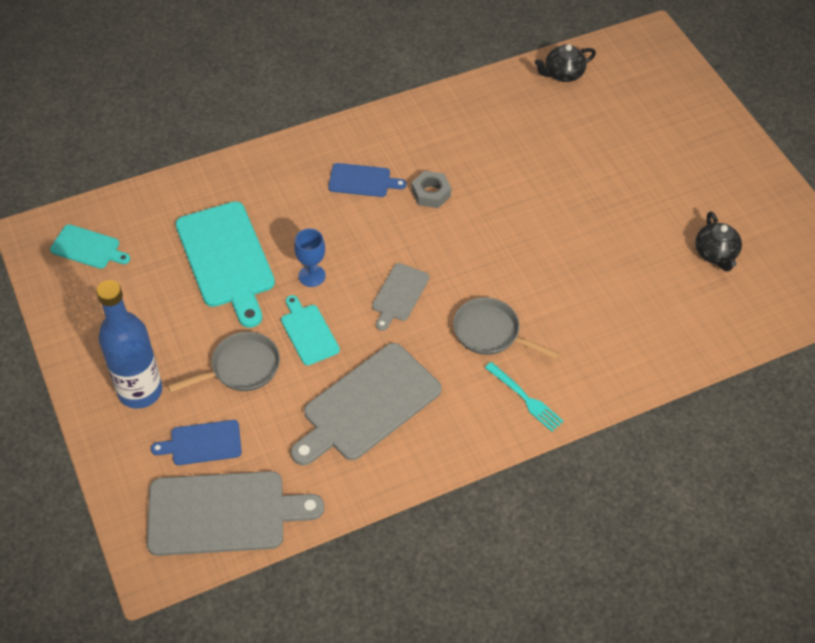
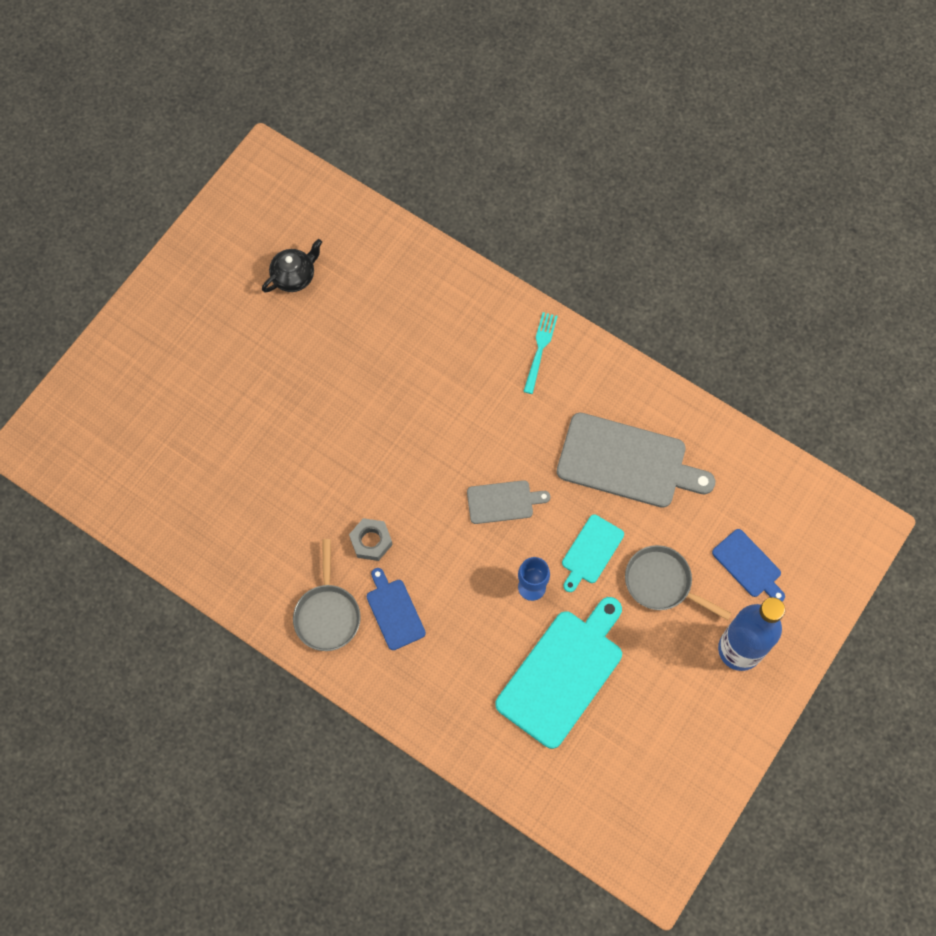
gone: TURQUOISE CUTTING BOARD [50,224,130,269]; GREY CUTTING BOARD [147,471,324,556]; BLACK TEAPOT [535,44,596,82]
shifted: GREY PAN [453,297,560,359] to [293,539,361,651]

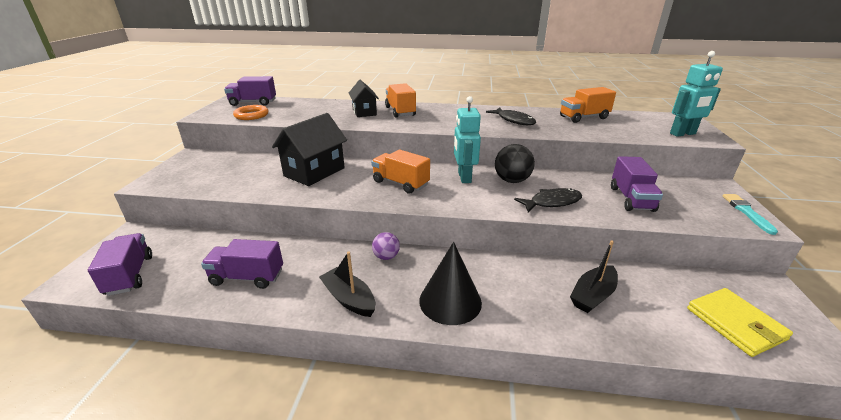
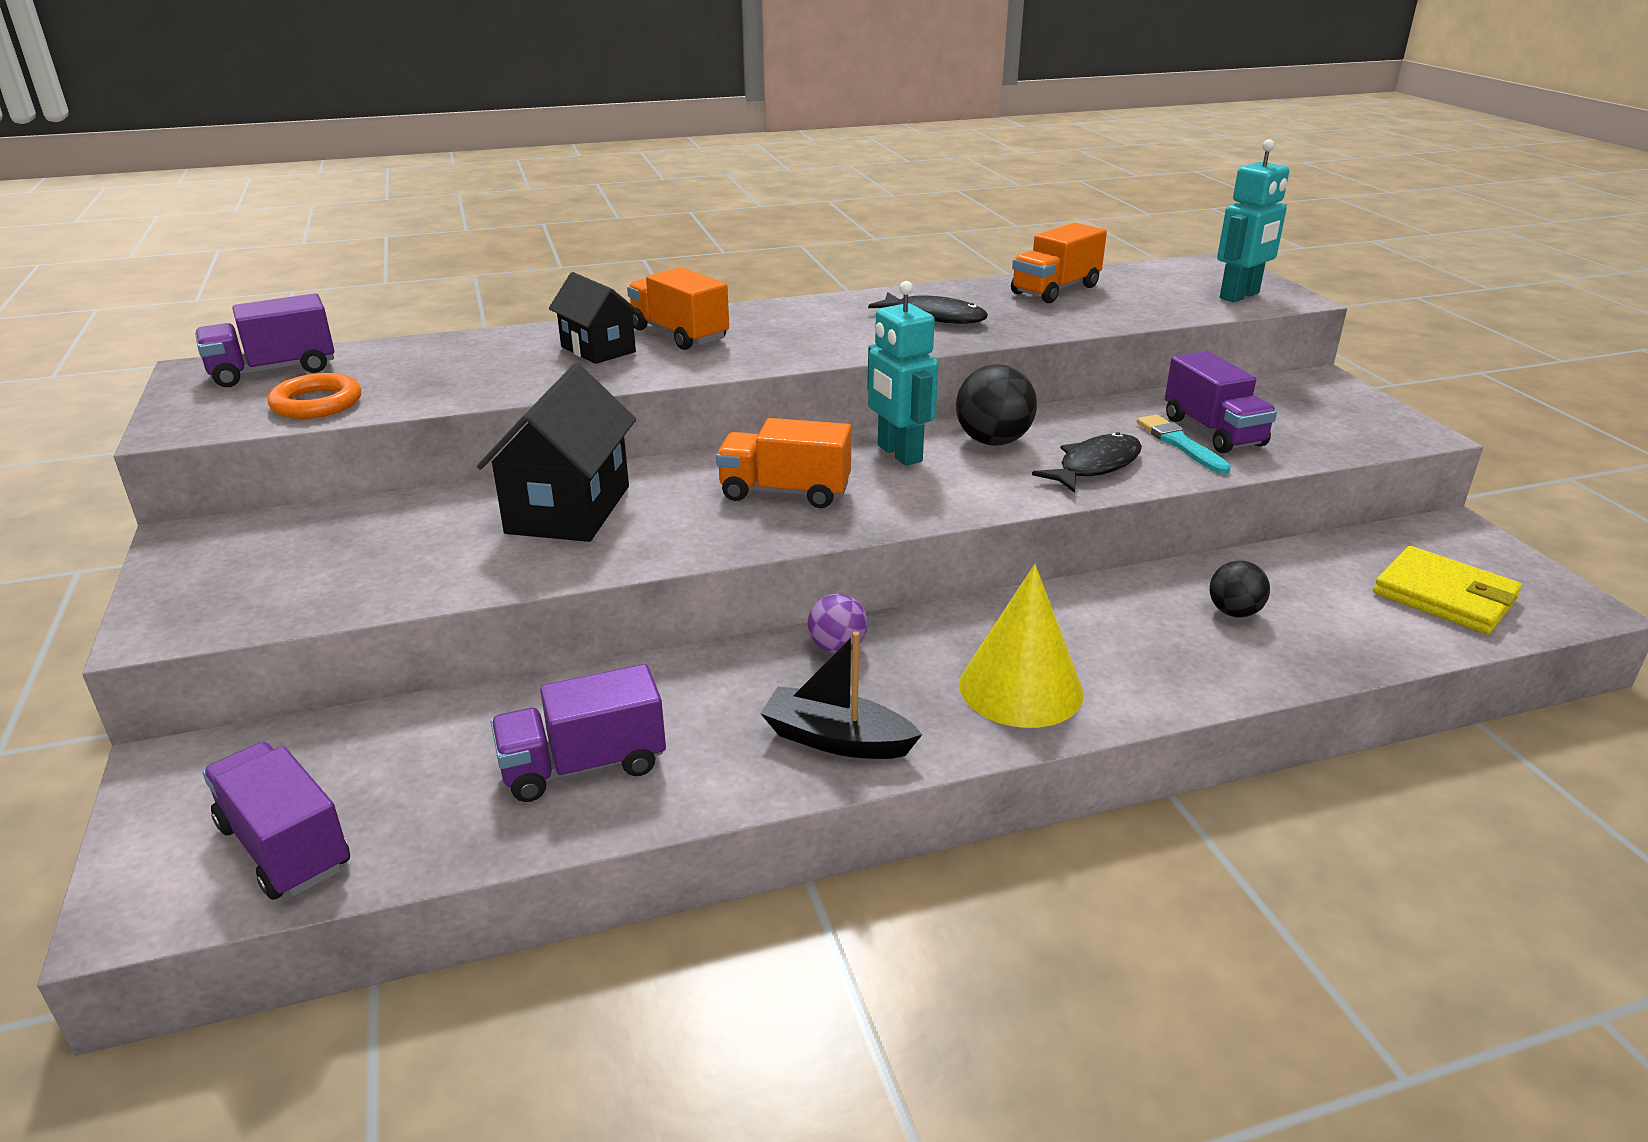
shifted: TURQUOISE BRUSH [722,194,778,235] to [1137,414,1231,474]
swapped: BLACK BOAT [570,241,618,313] to BLACK BALL [1210,560,1270,617]
repainted: BLACK CONE [419,242,482,325] to YELLOW CONE [959,564,1084,728]

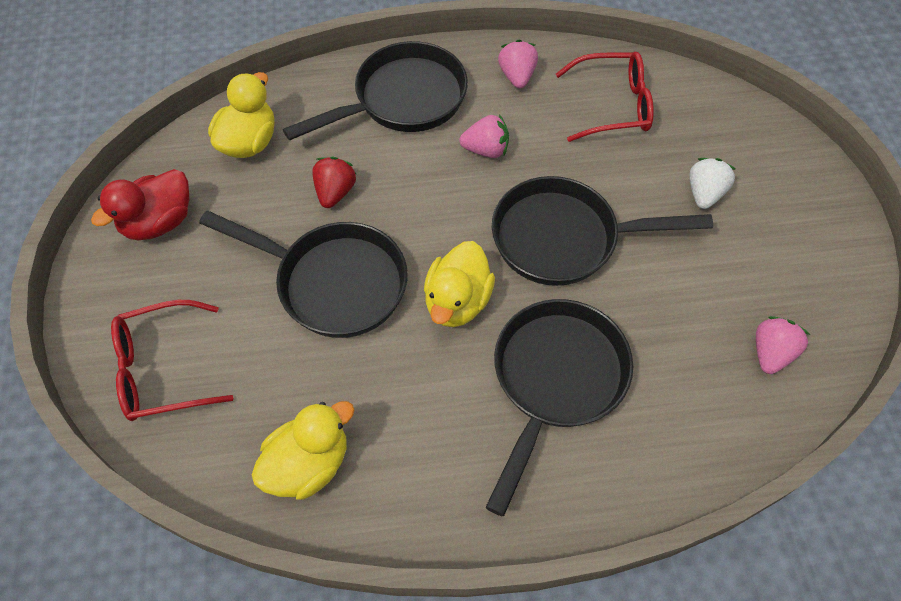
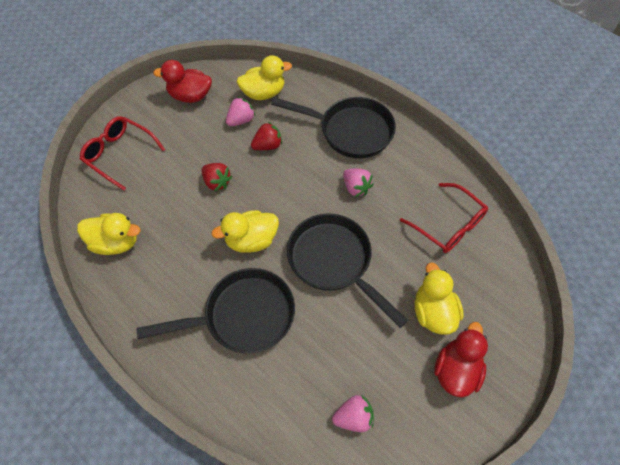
new: RED DUCK [434,322,488,398]
shifted: PINK STRAWBERRY [498,40,538,88] to [226,97,256,126]
swapped: BLACK PAN [199,211,408,338] to RED STRAWBERRY [202,163,232,192]; WHITE STRAWBERRY [689,158,735,209] to YELLOW DUCK [415,262,463,335]

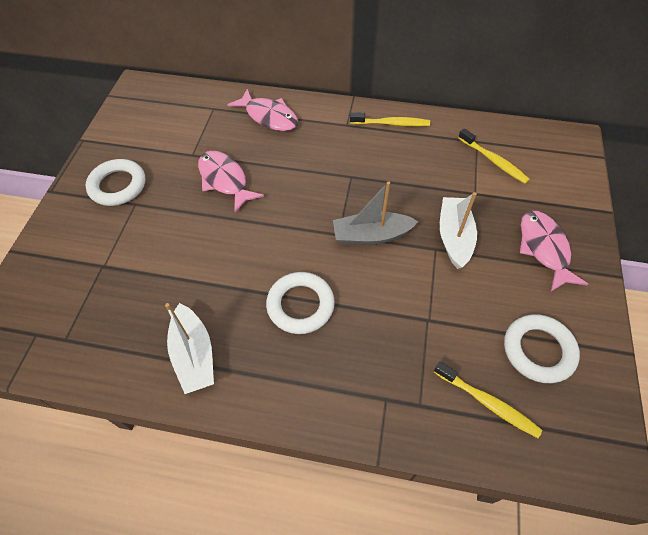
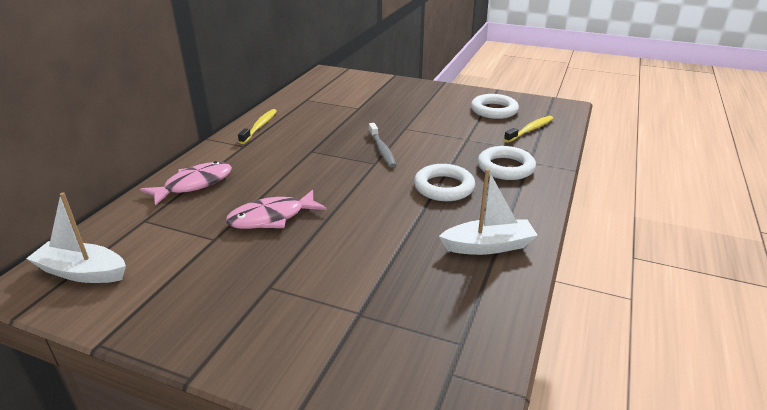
gone: YELLOW TOOTHBRUSH [458,128,530,184]; PINK FISH [520,211,588,291]
shifted: WHITE BOAT [440,192,477,269] to [26,193,126,283]; WHITE RING [86,159,145,206] to [478,146,536,180]
swapped: GREY BOAT [333,181,419,245] to GREY TOOTHBRUSH [369,123,396,168]

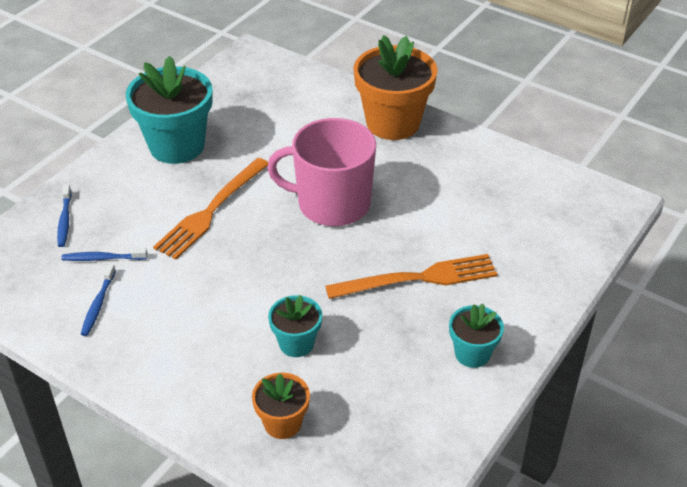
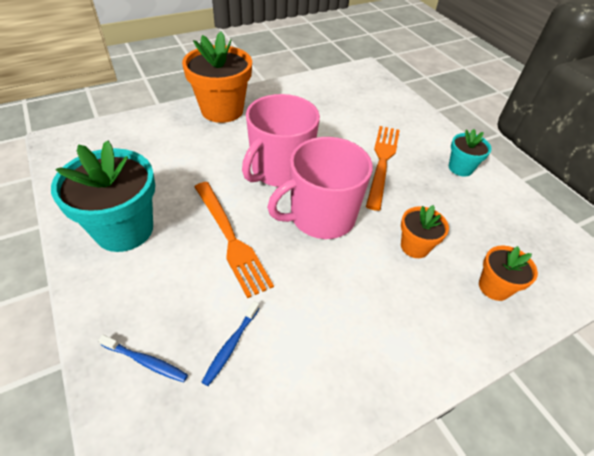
gone: BLUE TOOTHBRUSH [81,264,116,336]
new: PINK MUG [267,137,373,239]
repainted: TURQUOISE FLOWER POT [268,295,322,357] to ORANGE FLOWER POT [401,205,449,258]

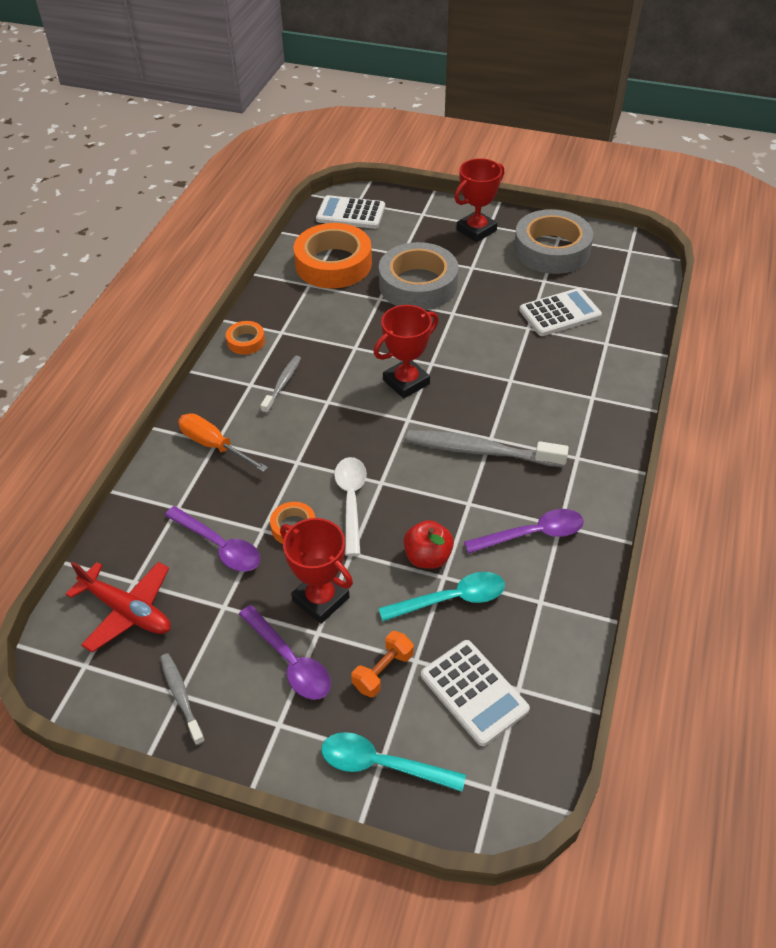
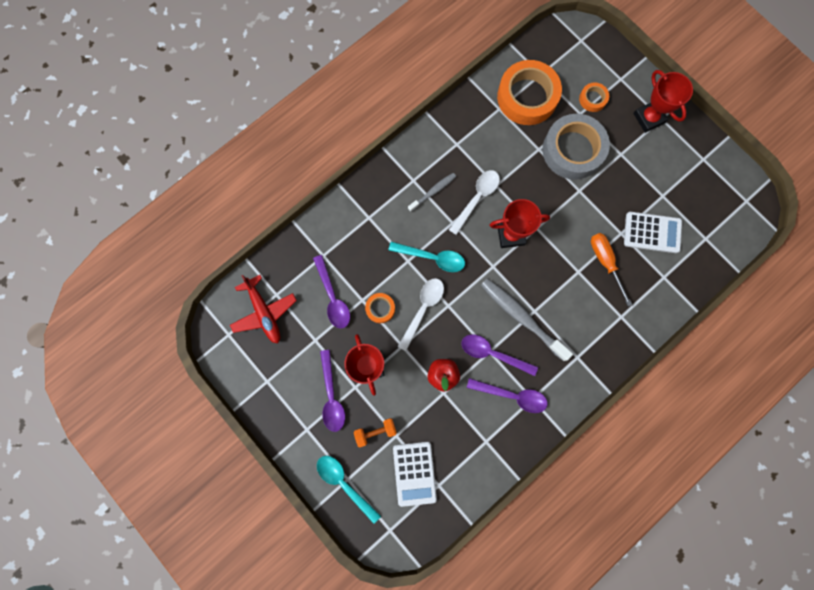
gone: GREY TOOTHBRUSH [160,653,205,745]; WHITE CALCULATOR [316,195,385,229]; GREY TAPE [514,209,593,274]
new: WHITE SPOON [449,170,500,235]; PURPLE SPOON [461,335,538,376]
shifted: TURQUOISE SPOON [378,572,505,622] to [388,242,465,272]; ORANGE TAPE [226,321,265,355] to [579,83,609,112]; ORANGE SCREWDRIVER [178,413,268,472] to [591,233,632,307]
rotated: RED TROPHY [454,158,504,242] = [633,70,693,133] 75 degrees clockwise

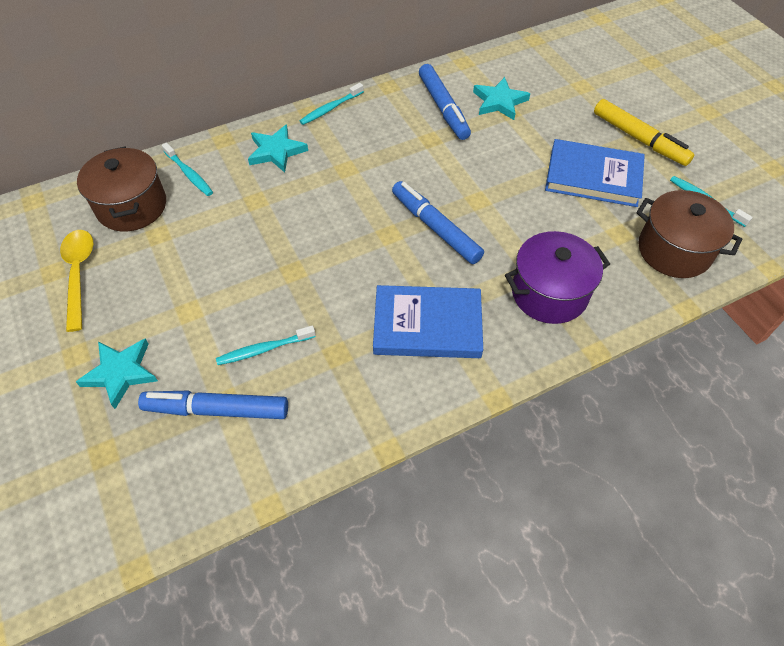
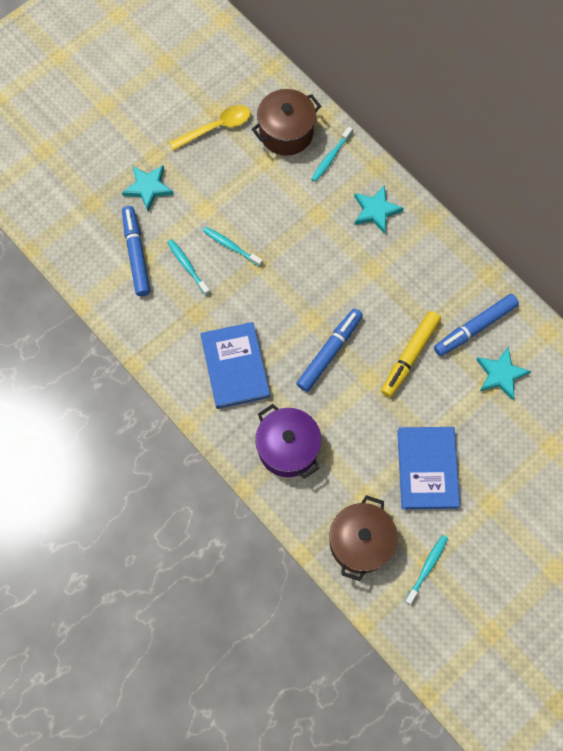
shifted: TURQUOISE TOOTHBRUSH [300,83,364,125] to [203,227,263,267]; YELLOW MARKER [594,99,694,166] to [381,311,441,397]

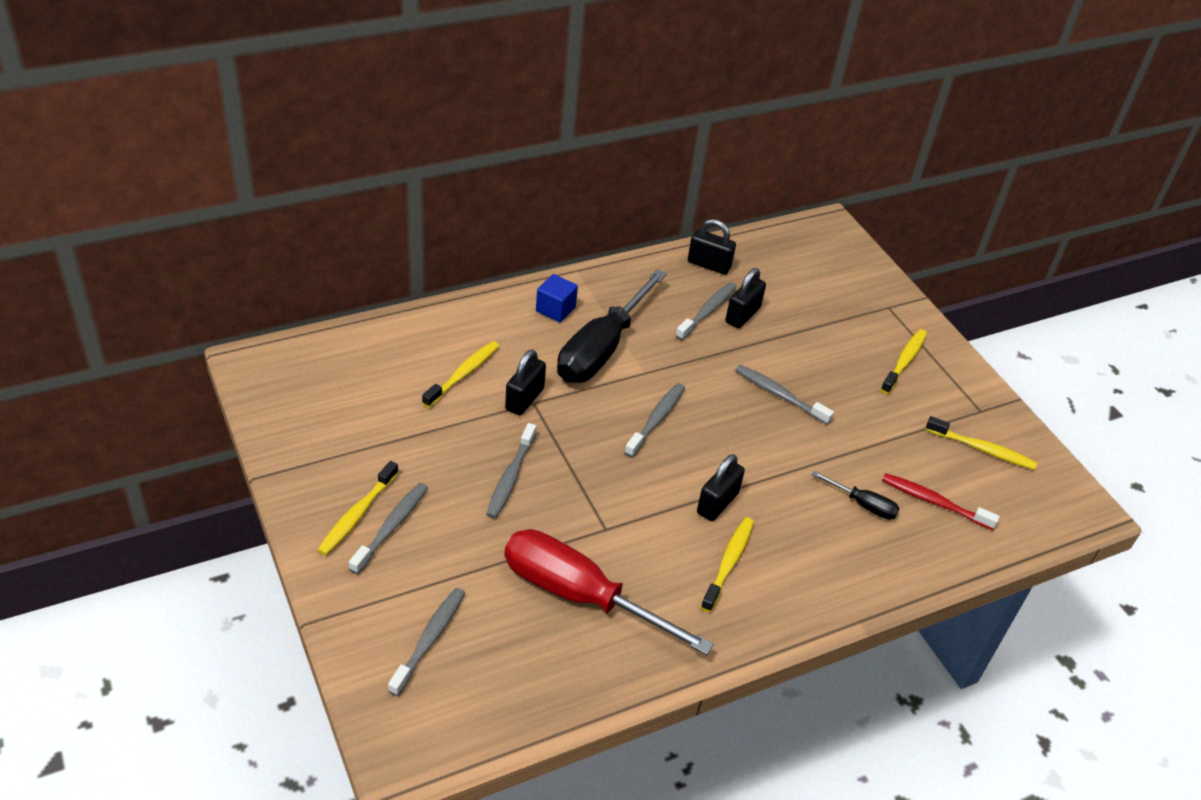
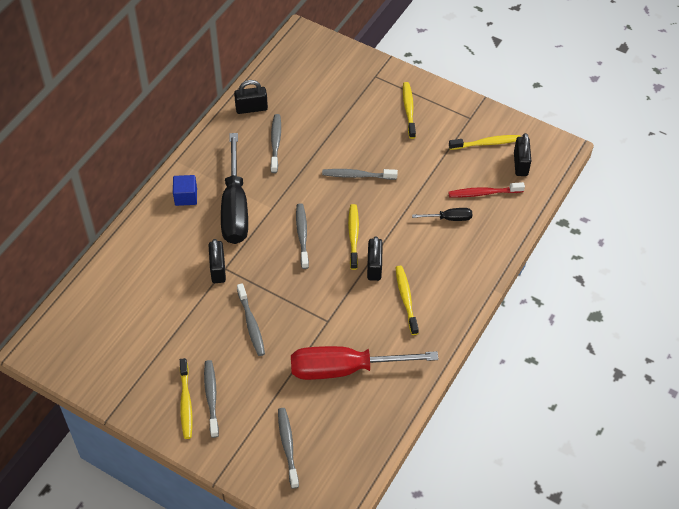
shifted: YELLOW TOOTHBRUSH [422,341,499,408] to [348,204,359,270]; BLACK PADLOCK [725,268,766,328] to [514,133,531,176]

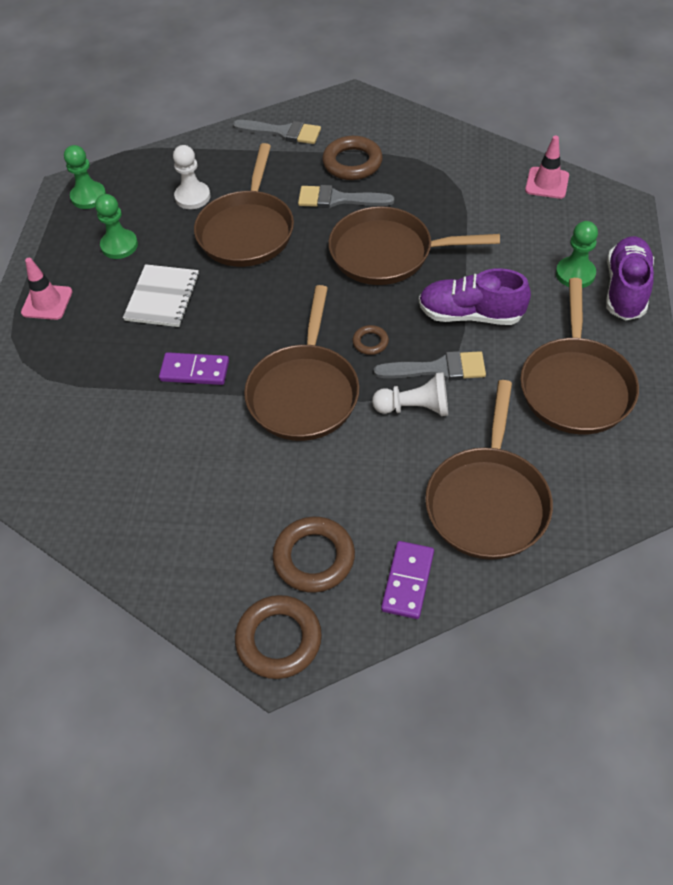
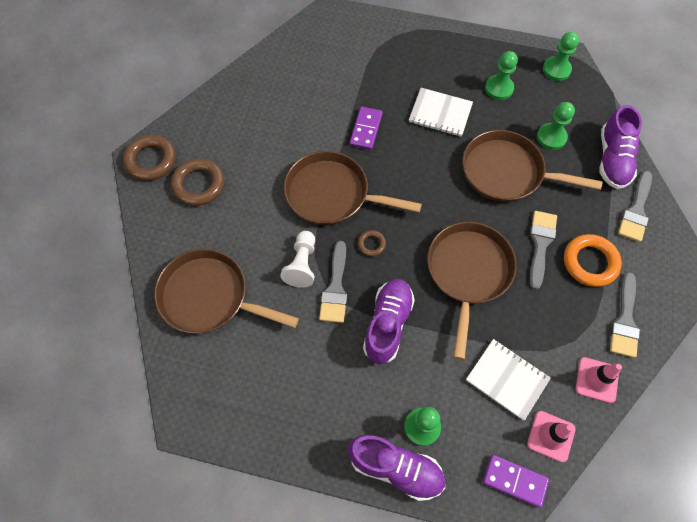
gone: BROWN PAN [520,278,639,434]
new: WHITE NOTEBOOK [466,339,551,421]; PURPLE SHOE [600,105,642,189]; GREY BRUSH [610,272,640,358]
shifted: PURPLE DOMINO [381,541,434,619] to [483,455,549,508]; PINK TRAFFIC CONE [21,258,72,320] to [576,357,622,403]
repainted: WHITE PAWN [173,145,210,209] to GREEN PAWN [537,102,575,150]; BROWN RING [322,136,383,180] to ORANGE RING [564,234,622,287]

